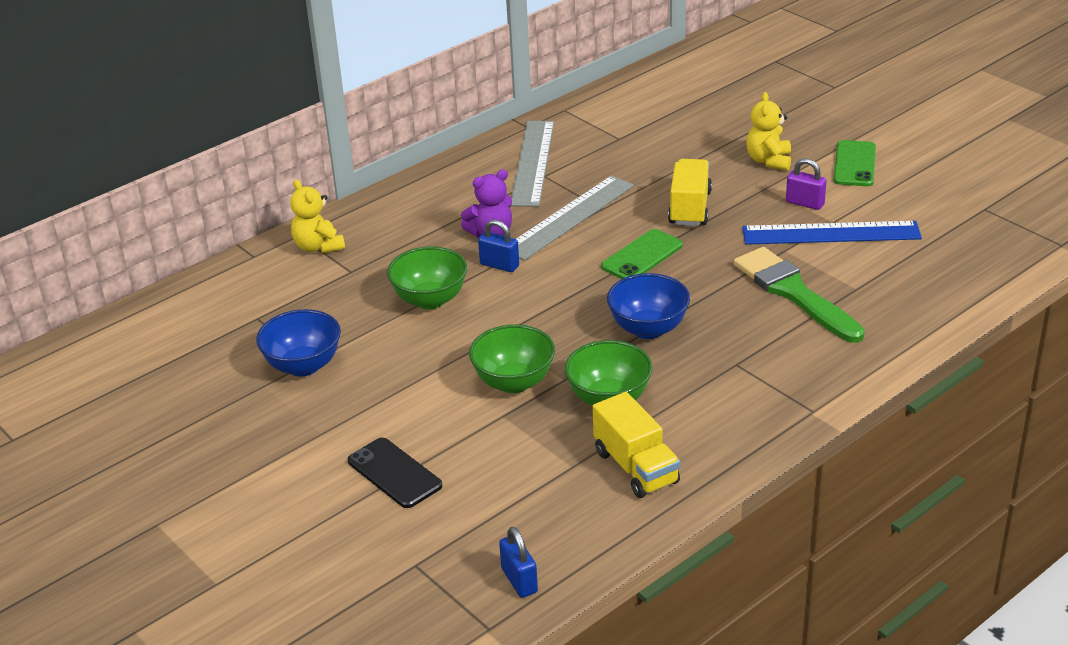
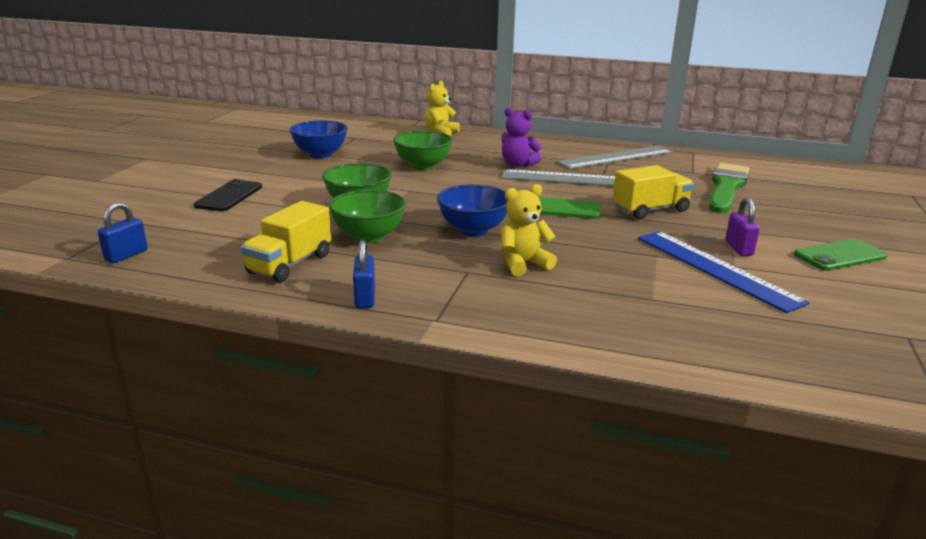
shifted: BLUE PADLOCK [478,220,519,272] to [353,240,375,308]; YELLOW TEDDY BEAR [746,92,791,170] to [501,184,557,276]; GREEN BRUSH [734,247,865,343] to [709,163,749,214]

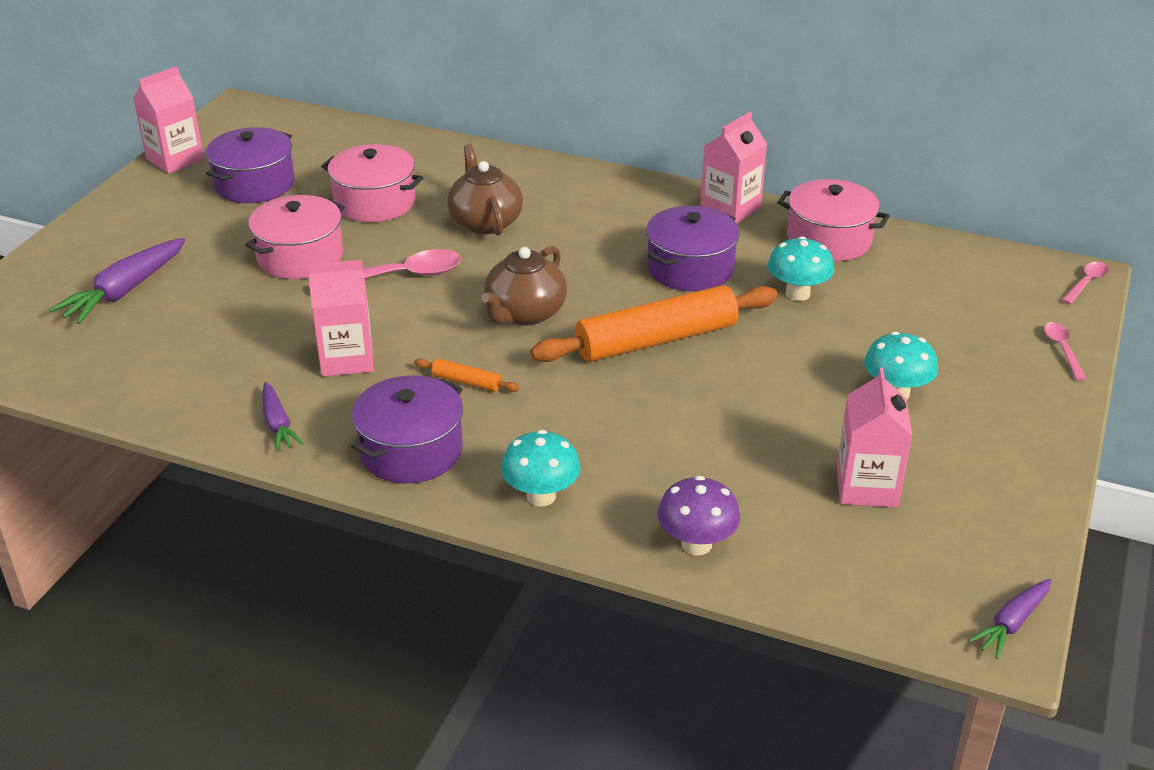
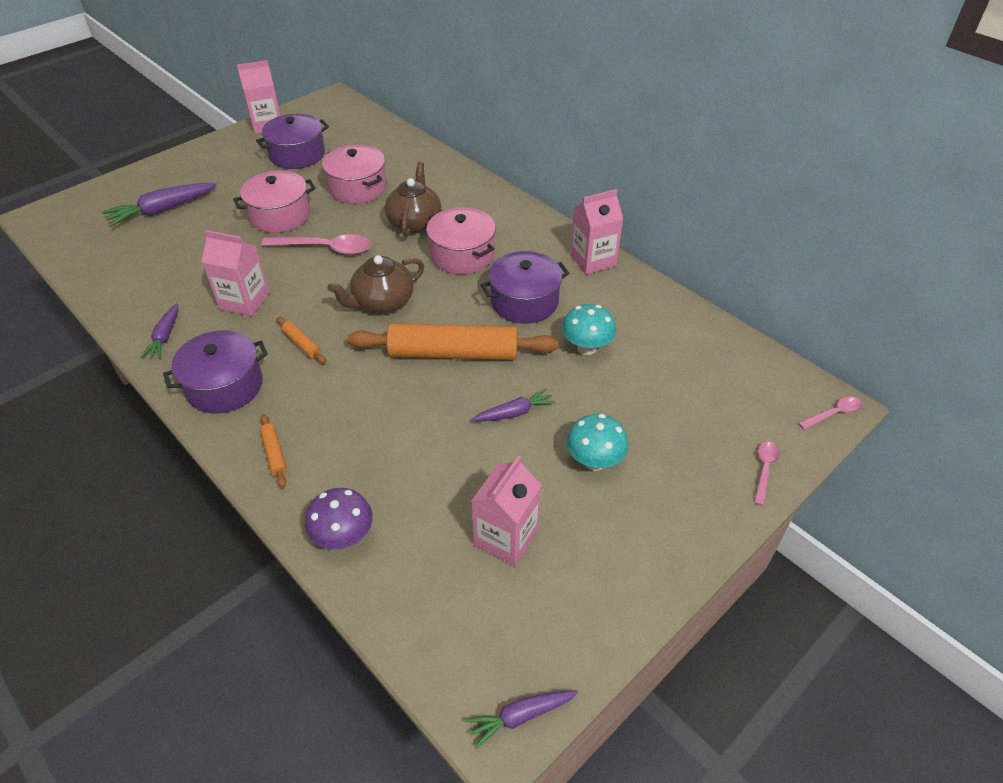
new: PURPLE CARROT [472,388,556,421]
shifted: PINK POT [777,179,890,261] to [426,207,496,274]
swapped: TURQUOISE MUSHROOM [501,430,581,506] to ORANGE ROLLING PIN [260,414,287,488]

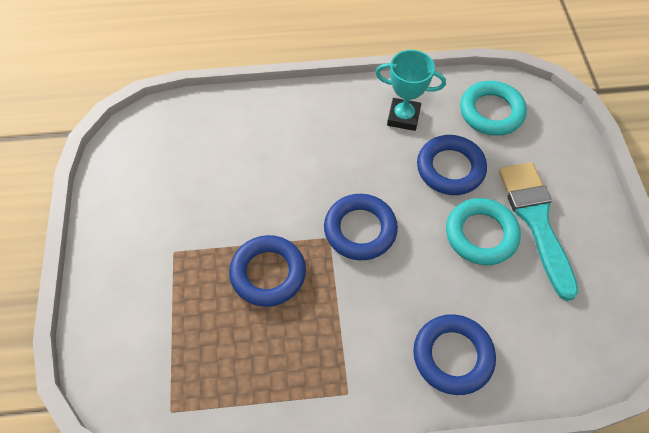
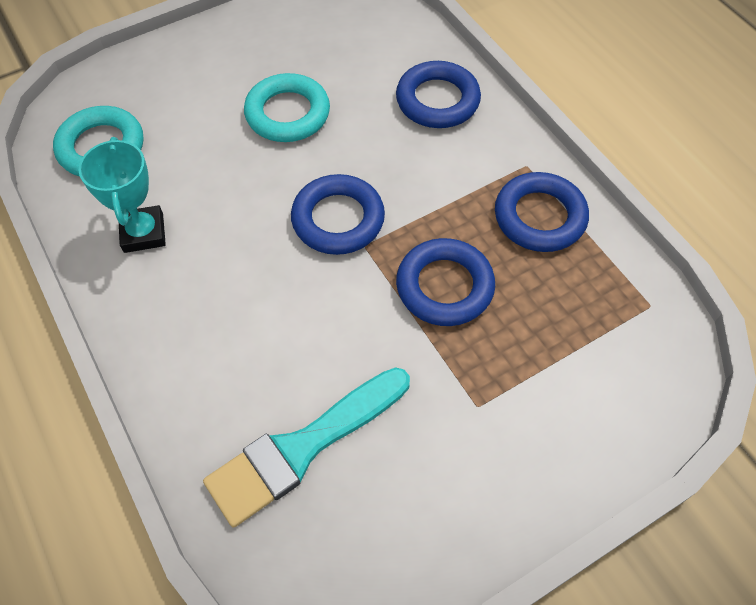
shifted: TURQUOISE BRUSH [499,162,578,301] to [203,367,410,527]; BLUE RING [417,135,487,195] to [495,172,589,252]

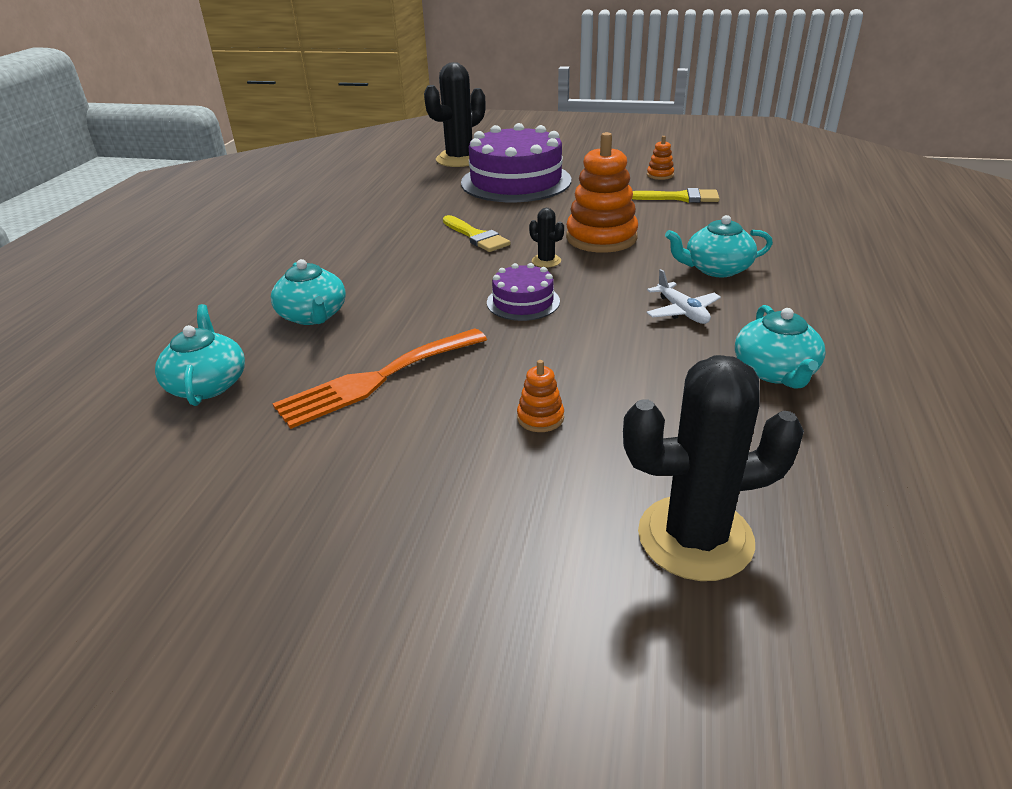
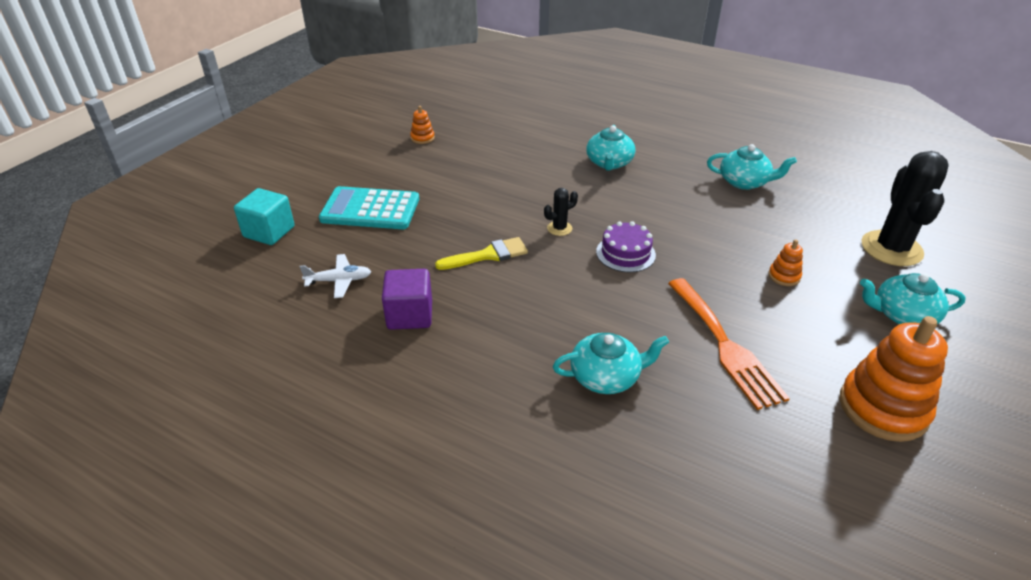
gone: YELLOW BRUSH [632,188,719,203]
new: PURPLE CUBE [382,269,432,330]
shifted: WHITE PLANE [646,269,721,324] to [299,254,372,298]; ORANGE STACKING TOY [566,132,638,253] to [840,316,948,442]; TURQUOISE TEAPOT [155,304,245,406] to [860,273,966,324]
swapped: BLACK CACTUS [424,62,485,167] to TURQUOISE CUBE [234,188,294,245]; PURPLE CAKE [461,123,571,202] to TURQUOISE CALCULATOR [319,186,419,229]

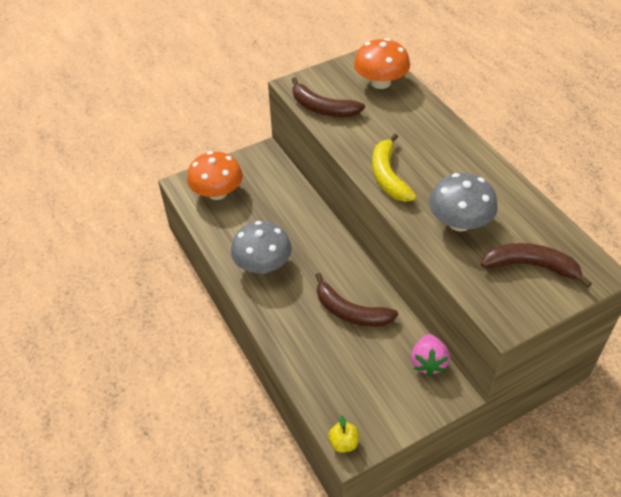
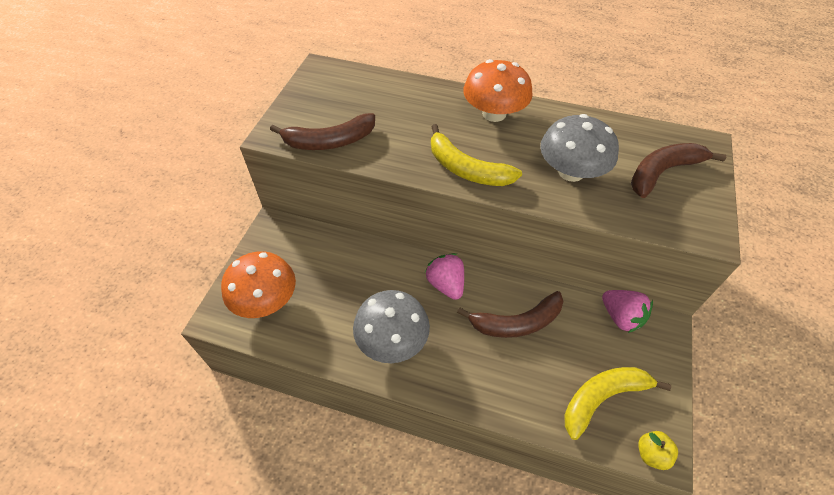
new: PINK STRAWBERRY [425,253,464,300]; YELLOW BANANA [564,367,671,440]
shifted: ORANGE MUSHROOM [354,38,410,89] to [463,59,533,122]

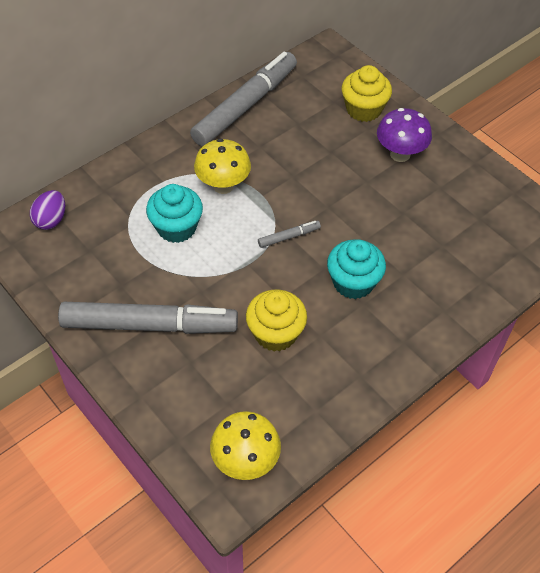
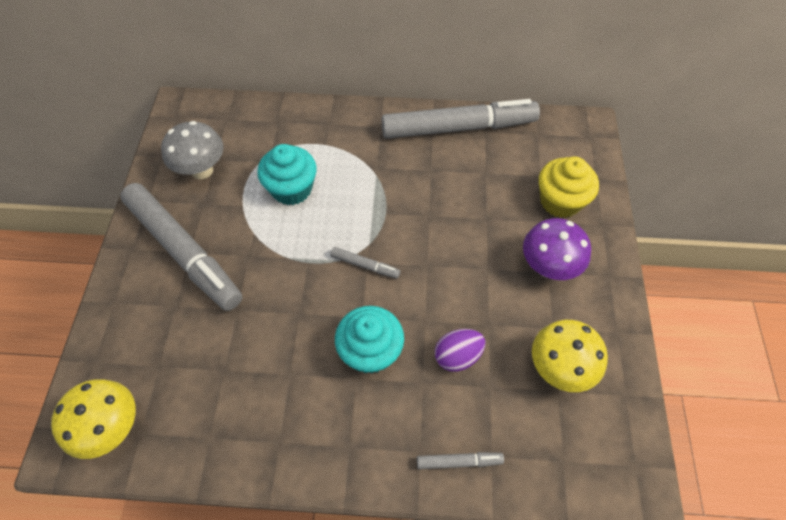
gone: YELLOW CUPCAKE [246,289,307,352]
new: GREY MUSHROOM [161,121,224,179]; GREY MARKER [417,452,504,469]
shifted: PURPLE EGG [30,190,65,230] to [435,329,485,372]; YELLOW MUSHROOM [194,139,251,194] to [532,320,608,392]

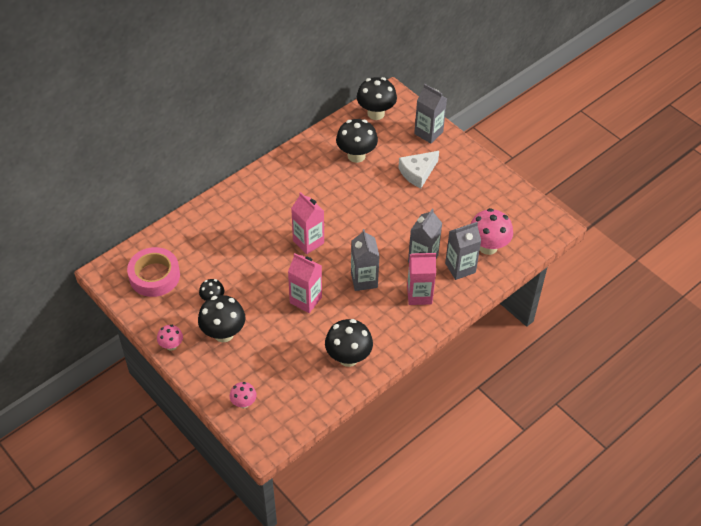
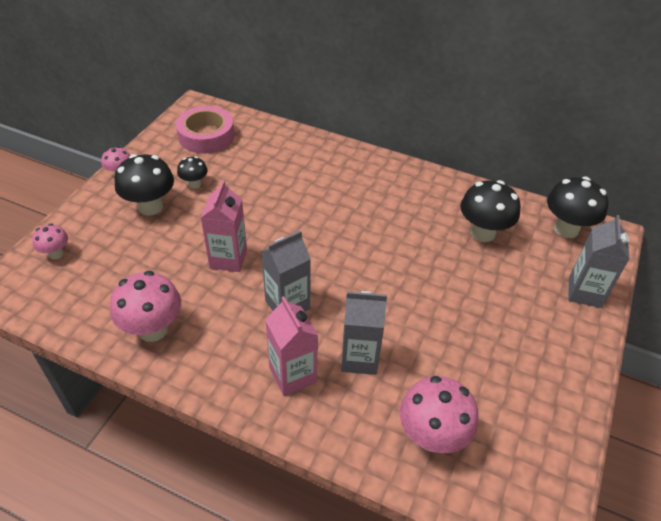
gone: PINK CARTON [291,192,324,254]; WHITE CHEESE [398,151,439,188]; GREY CARTON [445,222,481,280]
repainted: BLACK MUSHROOM [325,319,373,367] to PINK MUSHROOM [110,271,181,342]

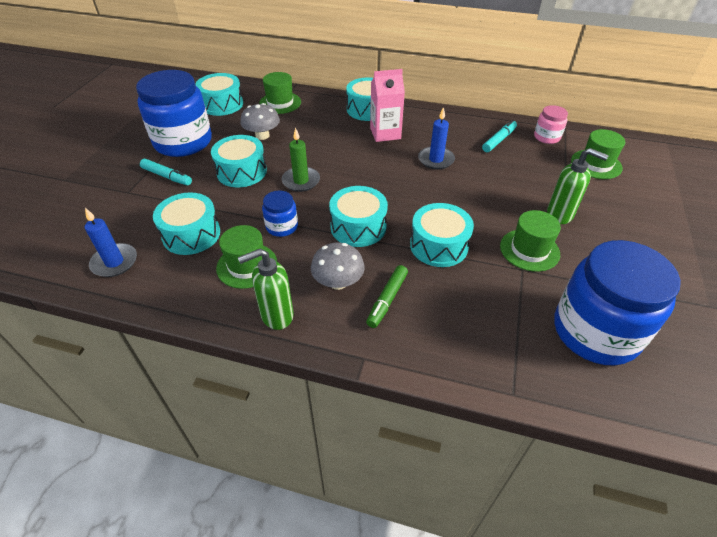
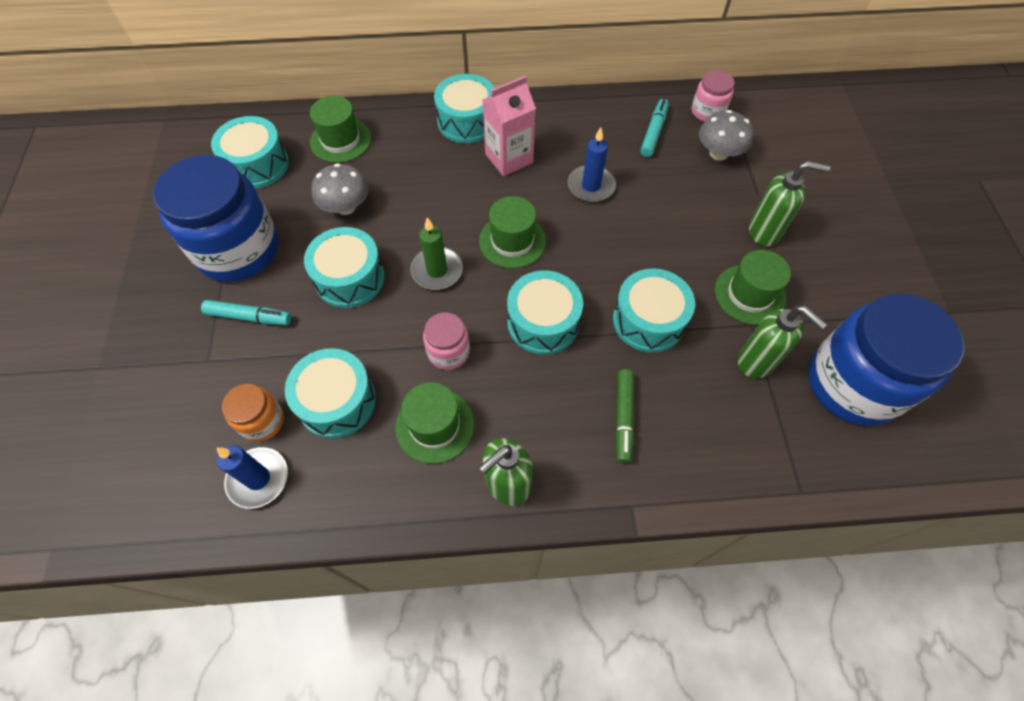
new: ORANGE JAR [222,384,284,442]; GREEN SOAP DISPENSER [738,306,827,378]
shifted: GREEN HAT [571,129,625,179] to [479,196,546,269]; GREY MUSHROOM [311,242,365,290] to [699,110,754,161]
repainted: BLUE JAR [262,191,298,237] to PINK JAR [423,312,470,370]

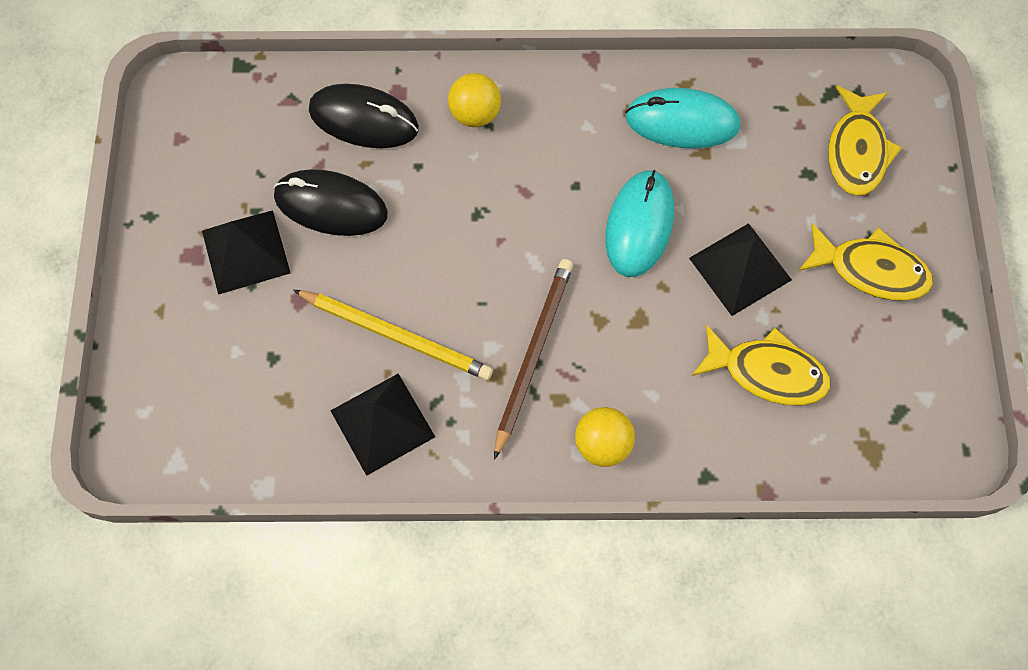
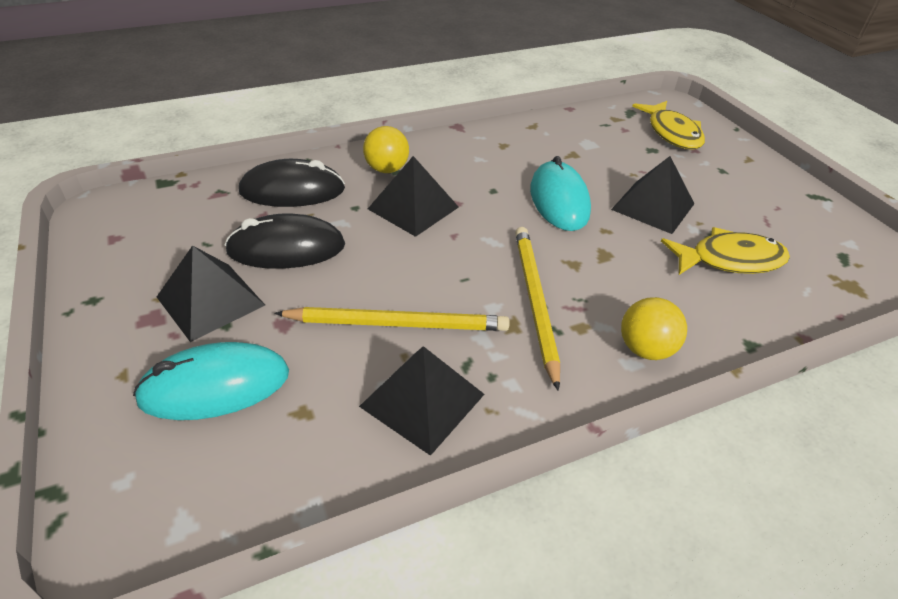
gone: YELLOW FISH [798,223,933,301]
new: BLACK PYRAMID [368,156,459,237]
shifted: TURQUOISE MOUSE [625,88,740,149] to [133,342,289,420]
repainted: BROWN PENCIL [494,259,573,460] to YELLOW PENCIL [515,227,560,391]

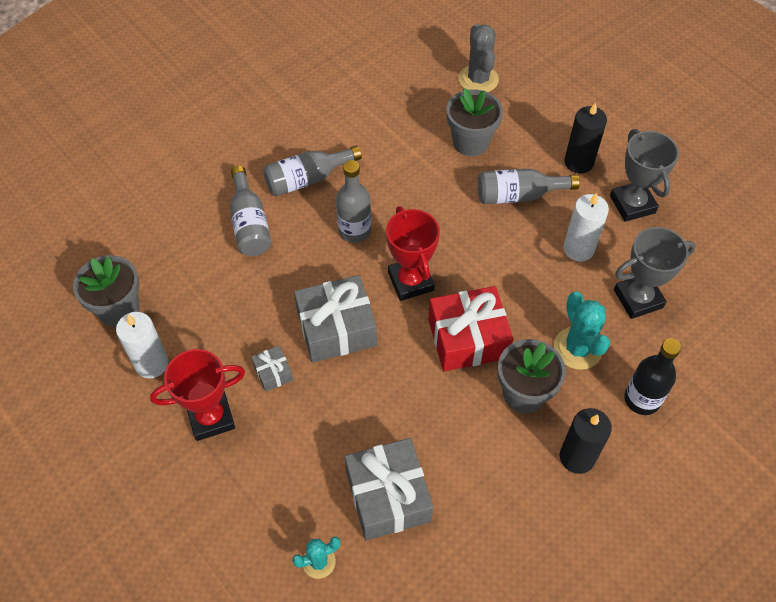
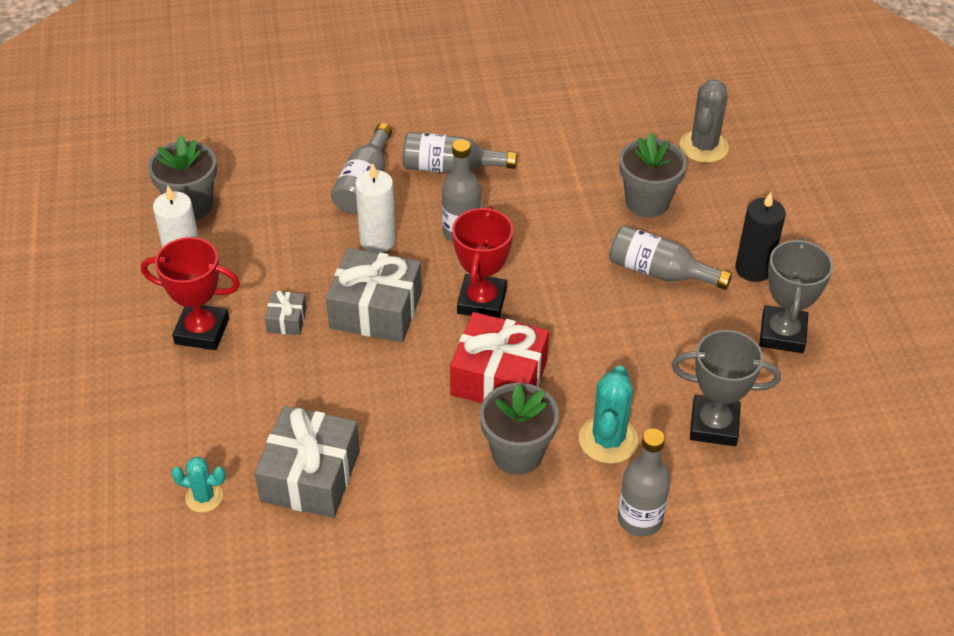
gone: BLACK CANDLE [560,408,612,474]
shifted: WHITE CANDLE [563,193,609,261] to [355,164,396,253]
repainted: BLACK BOTTLE [624,338,681,415] to GREY BOTTLE [618,429,671,537]

